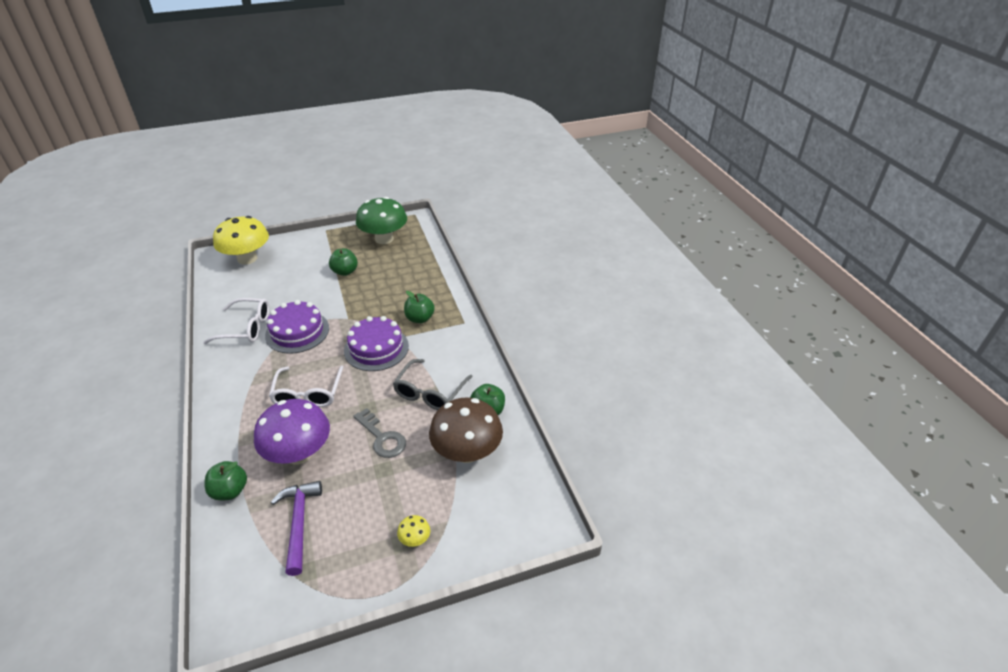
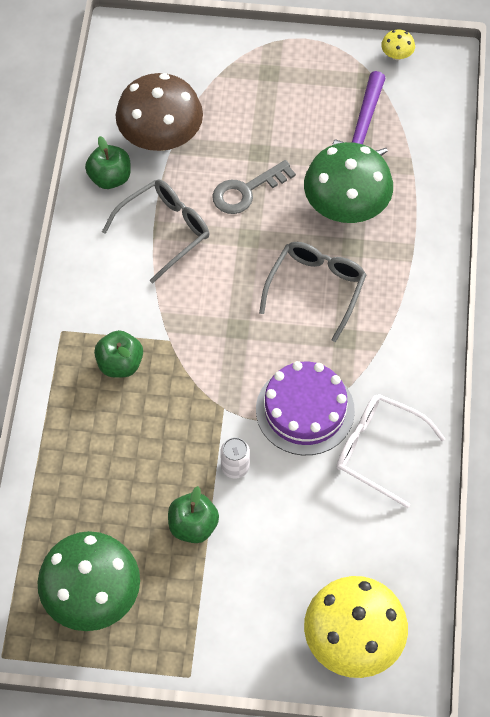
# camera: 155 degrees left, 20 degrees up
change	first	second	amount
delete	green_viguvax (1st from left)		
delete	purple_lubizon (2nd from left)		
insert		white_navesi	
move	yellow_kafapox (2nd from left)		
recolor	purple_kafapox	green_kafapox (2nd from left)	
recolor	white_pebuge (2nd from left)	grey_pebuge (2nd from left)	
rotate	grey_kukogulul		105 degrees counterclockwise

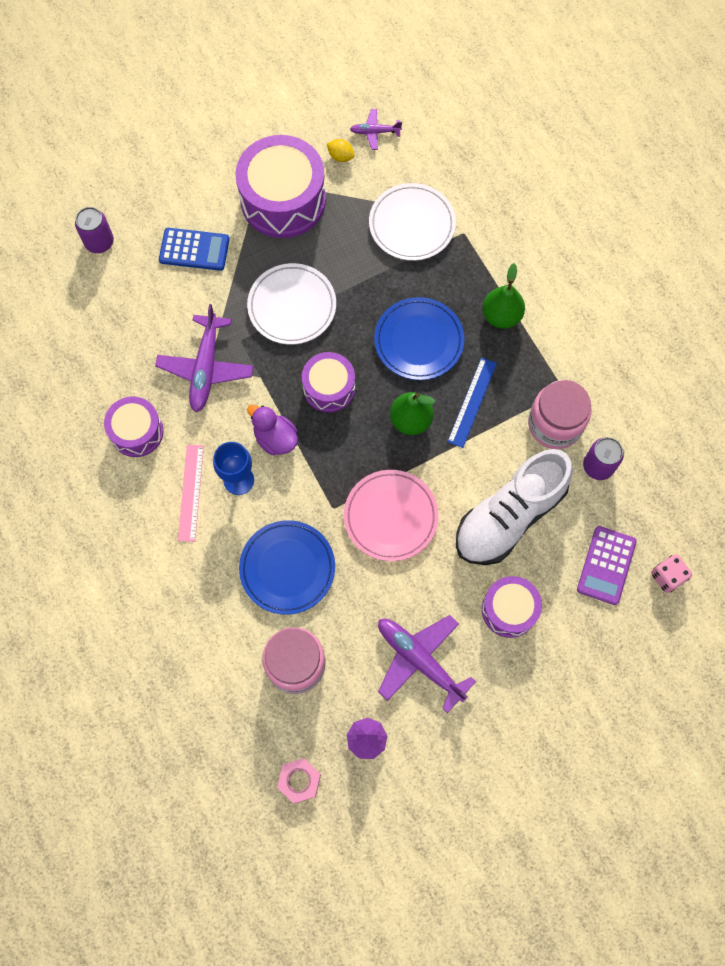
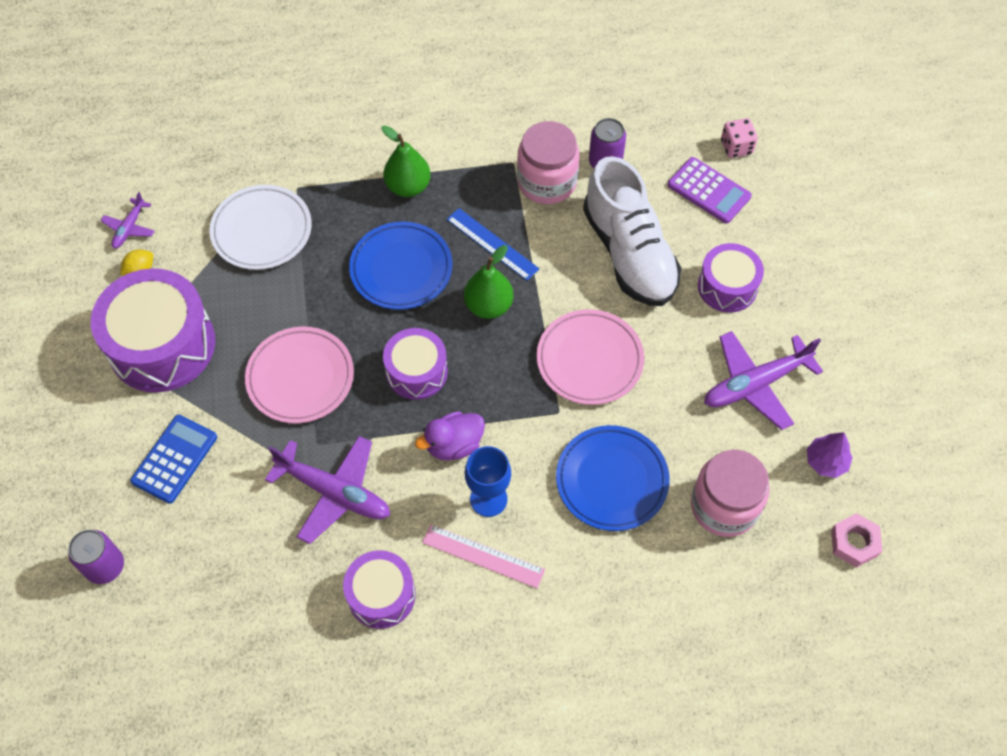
# camera: 70 degrees left, 10 degrees down
change	first	second	amount
recolor	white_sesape (1st from left)	pink_sesape (1st from left)	

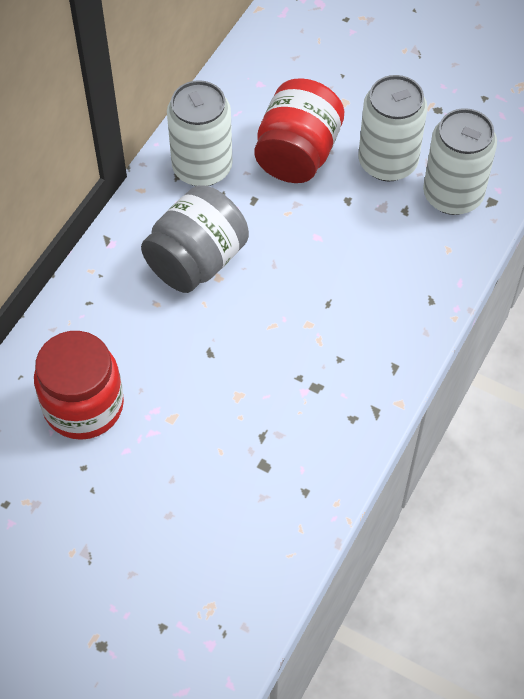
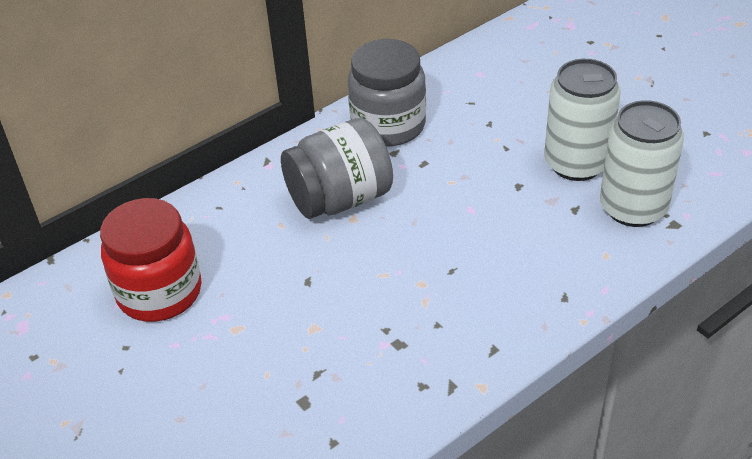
# camera: 25 degrees right, 15 degrees down
change	first	second	amount
delete	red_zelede (2nd from left)		
replace	white_navesi (1st from left)	grey_zelede (2nd from left)	

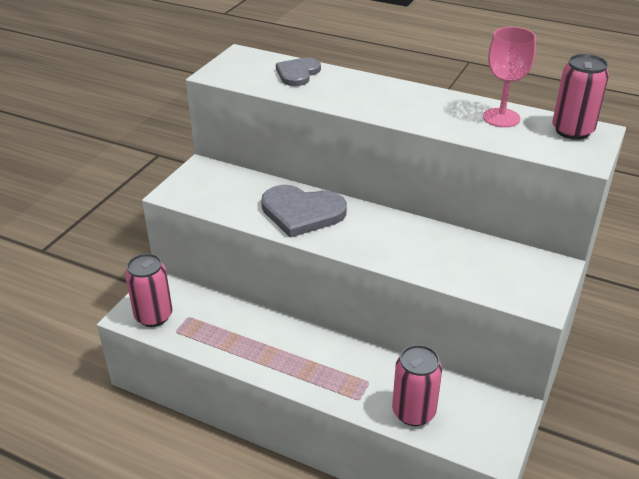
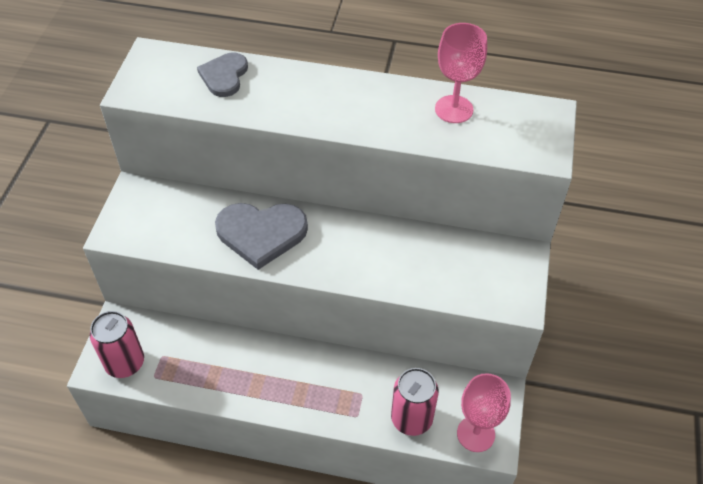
# camera: 15 degrees left, 15 degrees up
change	first	second	amount
delete	pink_navesi (3rd from left)		
insert		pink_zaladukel (2nd from left)	

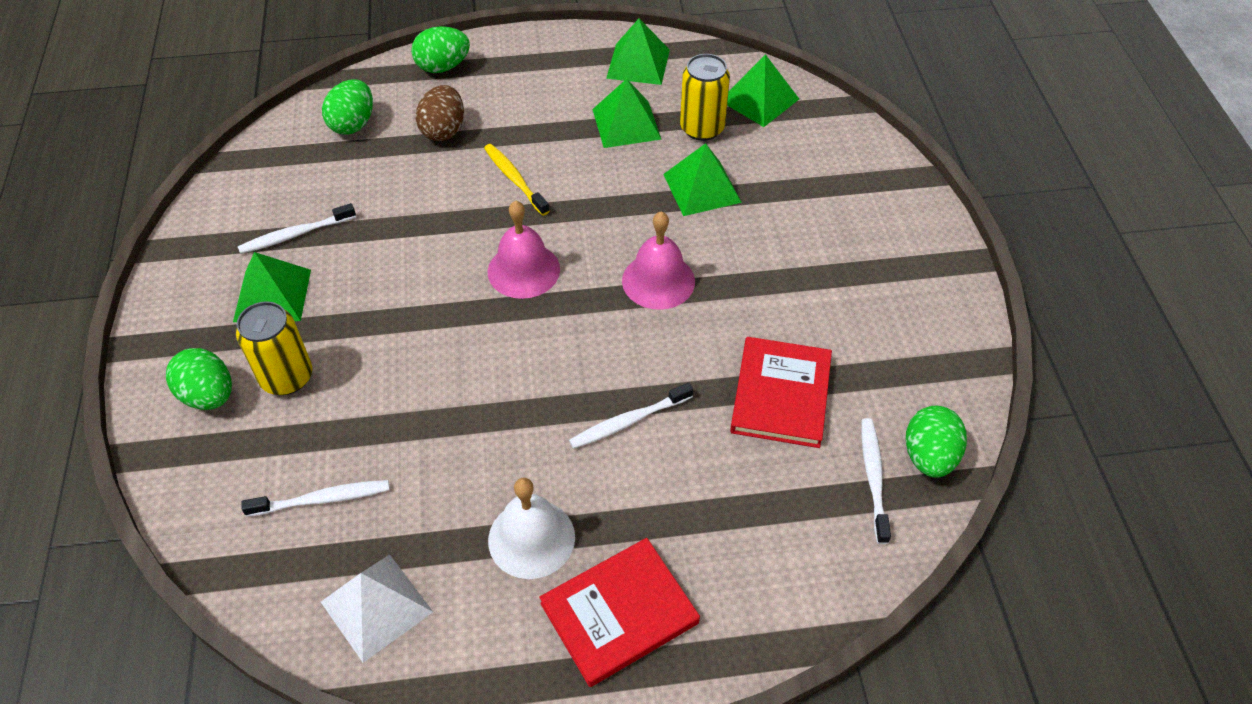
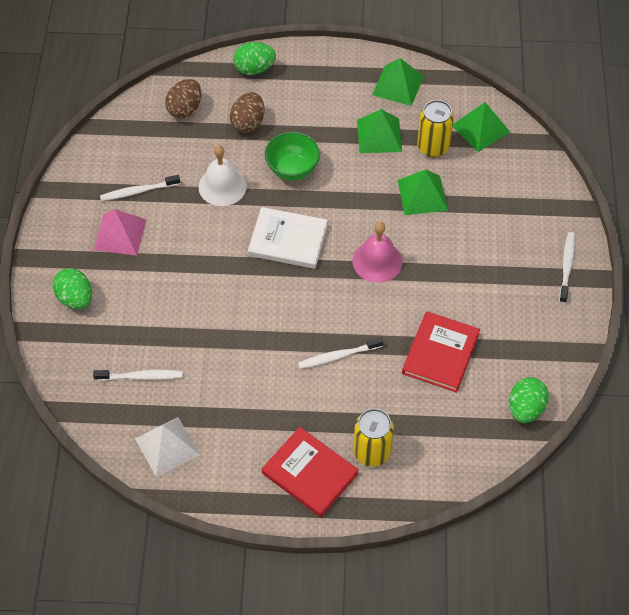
# camera: 10 degrees right, 5 degrees up
change	first	second	amount
move	yellow_navesi (1st from left)		
move	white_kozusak		
move	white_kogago (4th from left)		
replace	yellow_kogago	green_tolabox	
replace	pink_kozusak (1st from left)	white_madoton	
recolor	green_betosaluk (1st from left)	pink_betosaluk	
recolor	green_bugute (2nd from left)	brown_bugute (1st from left)	
rotate	red_madoton (1st from left)		60 degrees clockwise

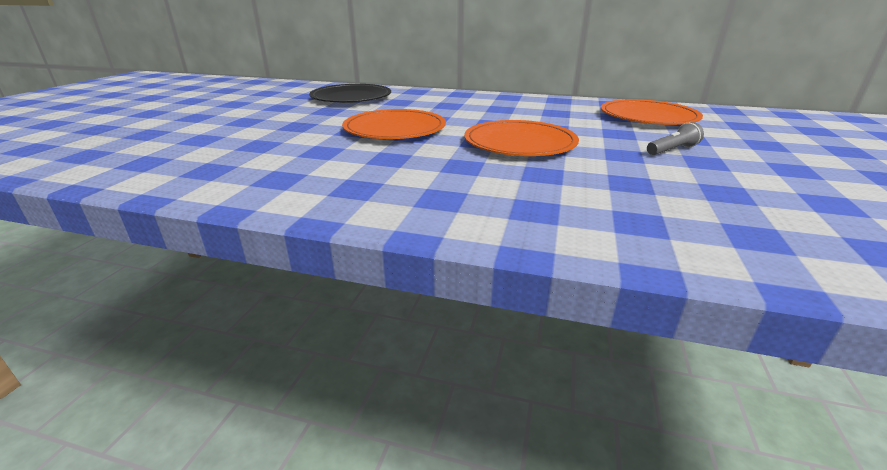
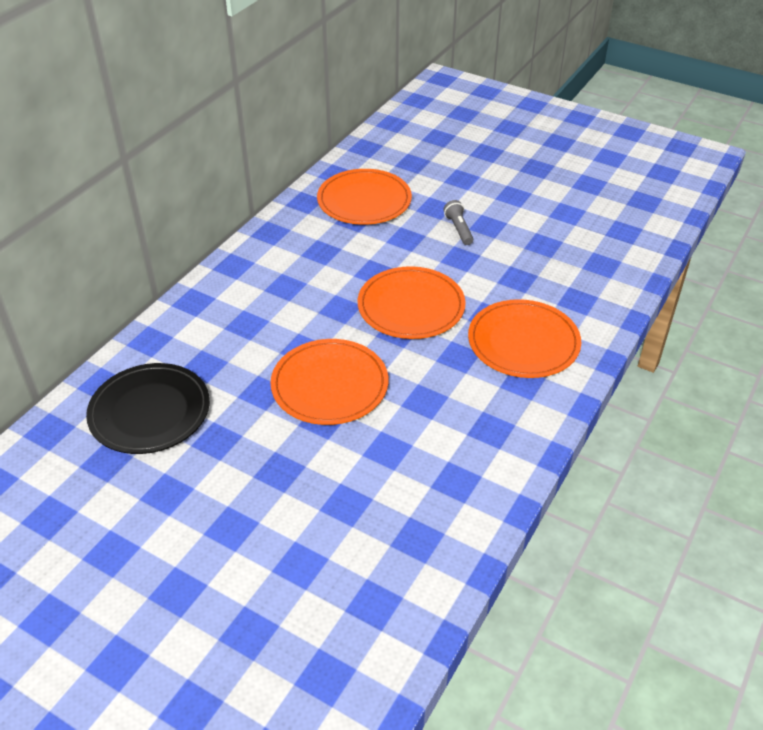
# camera: 75 degrees left, 15 degrees up
change	first	second	amount
insert		orange_sesape (4th from left)	

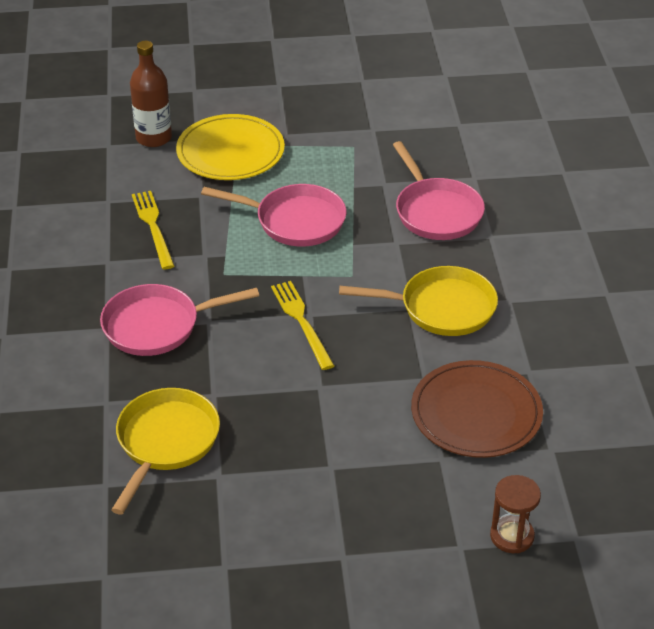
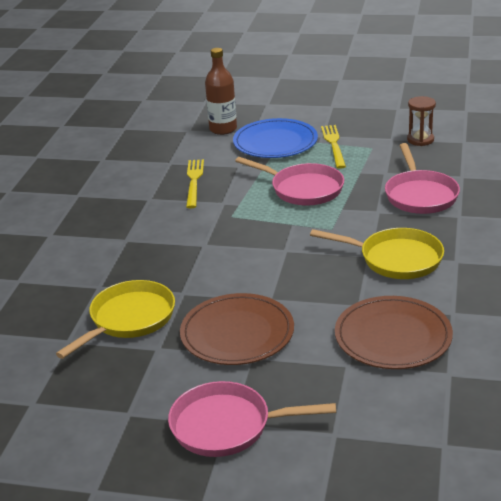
# camera: 20 degrees right, 10 degrees down
change	first	second	amount
insert		brown_sesape (1st from left)	
move	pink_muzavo (1st from left)		
move	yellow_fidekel (2nd from left)		
move	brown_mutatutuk		
recolor	yellow_sesape	blue_sesape	

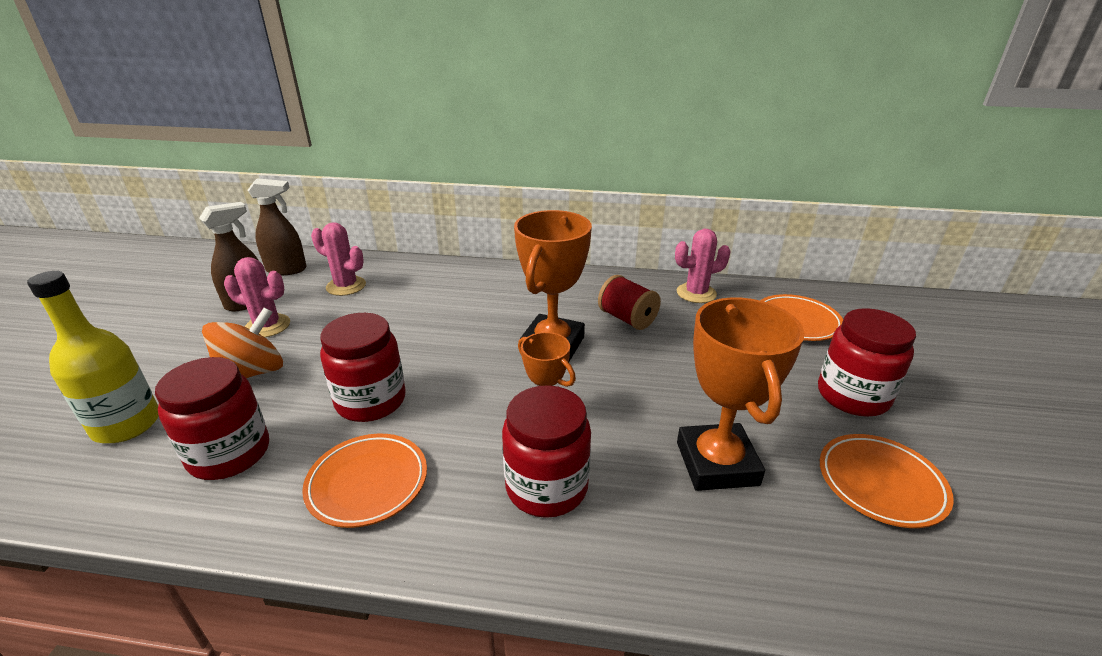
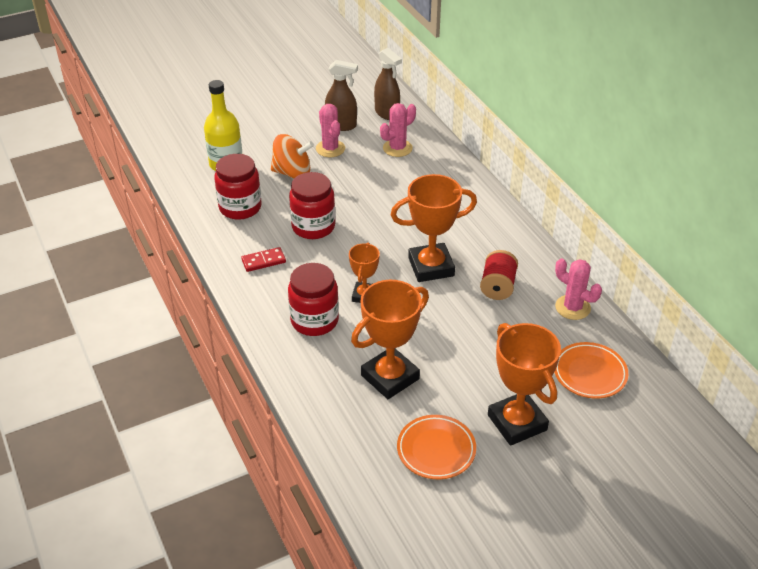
# camera: 55 degrees right, 10 degrees up
change	first	second	amount
replace	orange_sesape (1st from left)	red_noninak	
replace	red_zelede (4th from left)	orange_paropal (4th from left)	
rotate	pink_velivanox (2nd from left)		60 degrees clockwise

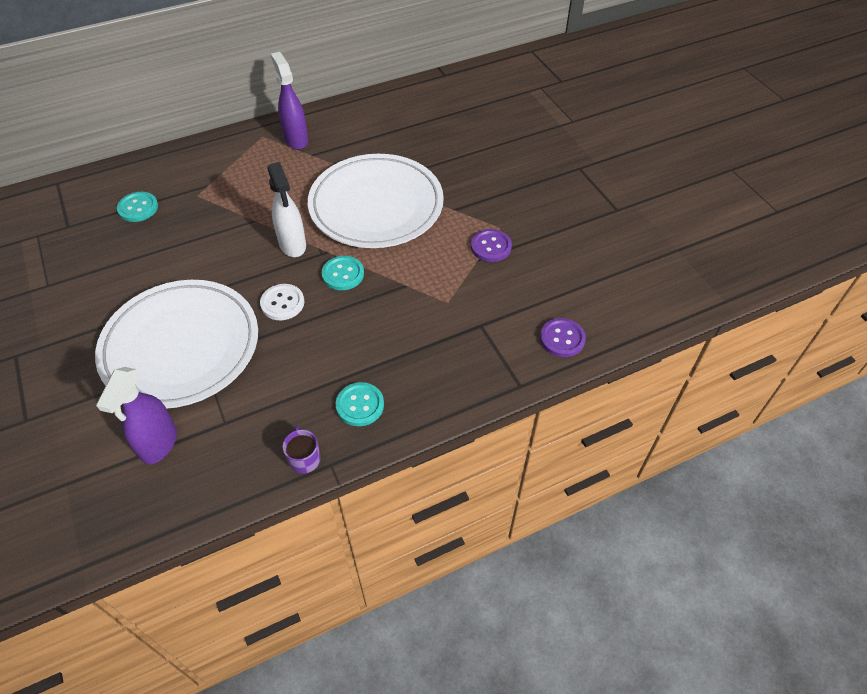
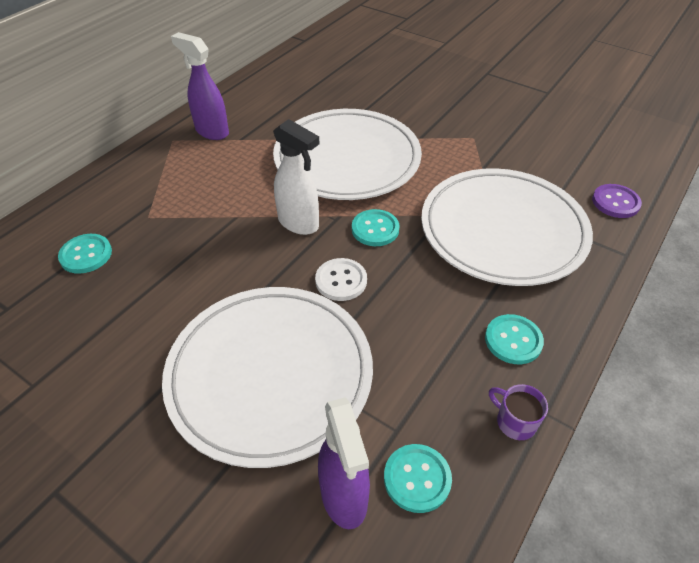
# camera: 30 degrees left, 5 degrees down
change	first	second	amount
delete	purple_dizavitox (1st from left)		
insert		turquoise_dizavitox (3rd from left)	
insert		white_sesape (3rd from left)	

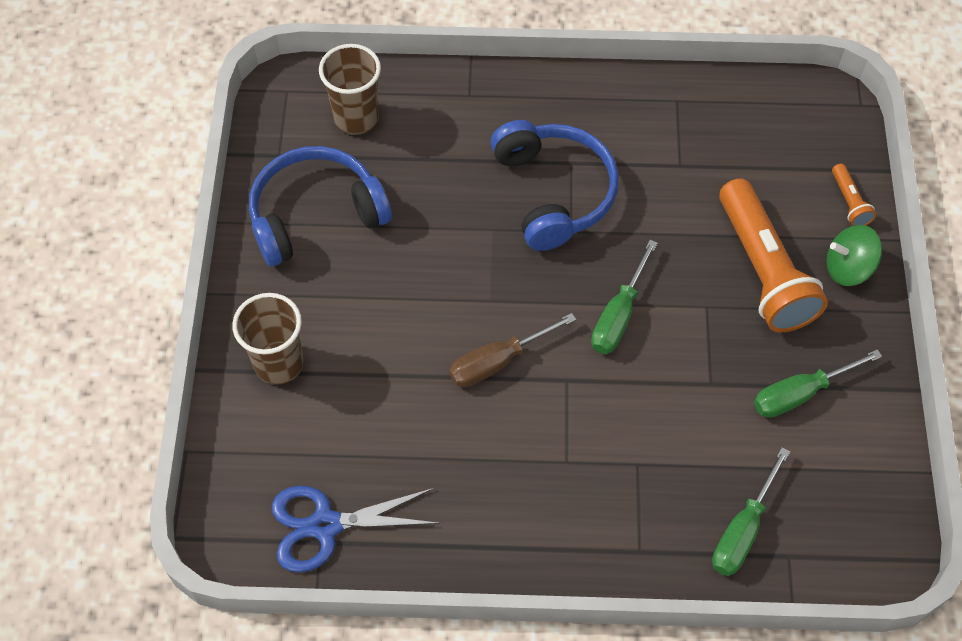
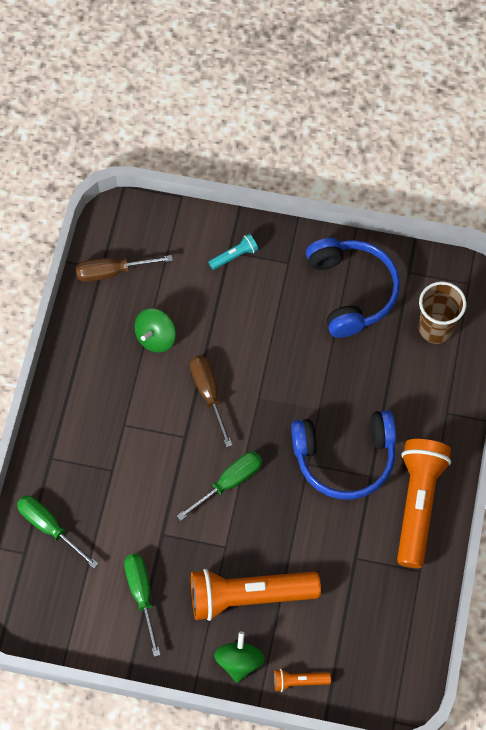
# camera: 100 degrees right, 5 degrees up
change	first	second	amount
insert		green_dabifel (1st from left)	
insert		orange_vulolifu (3rd from left)	
replace	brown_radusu (1st from left)	turquoise_vulolifu	
replace	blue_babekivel	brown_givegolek (1st from left)	
rotate	green_givegolek (1st from left in the first image)	green_givegolek (3rd from left)	105 degrees clockwise

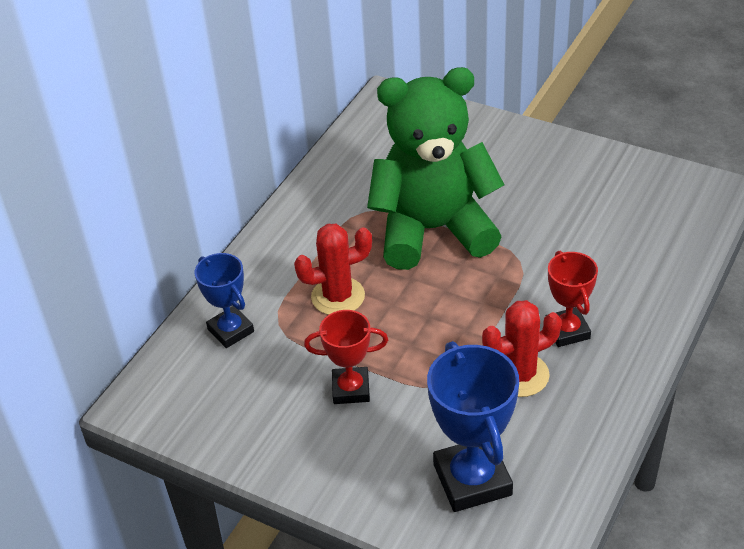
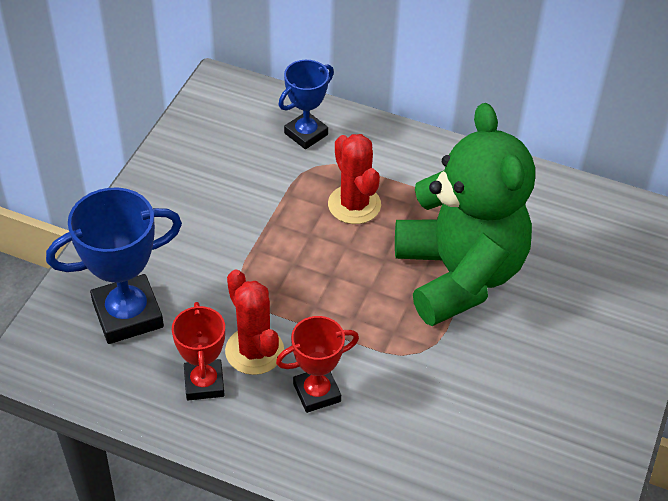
# camera: 80 degrees right, 5 degrees up
change	first	second	amount
move	red_paropal (1st from left)		

